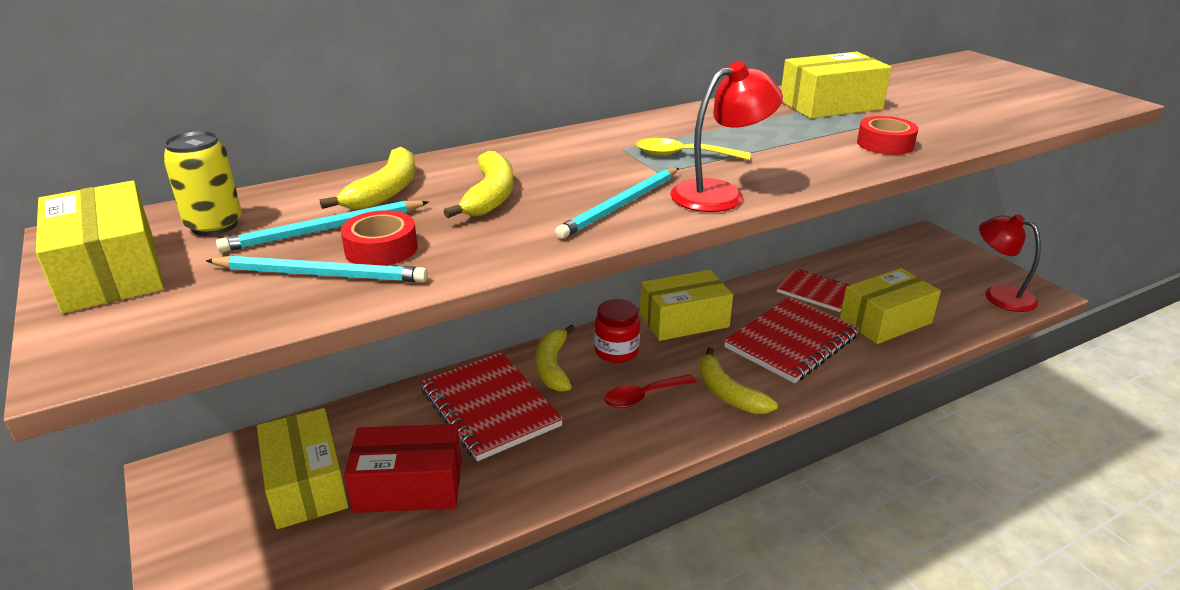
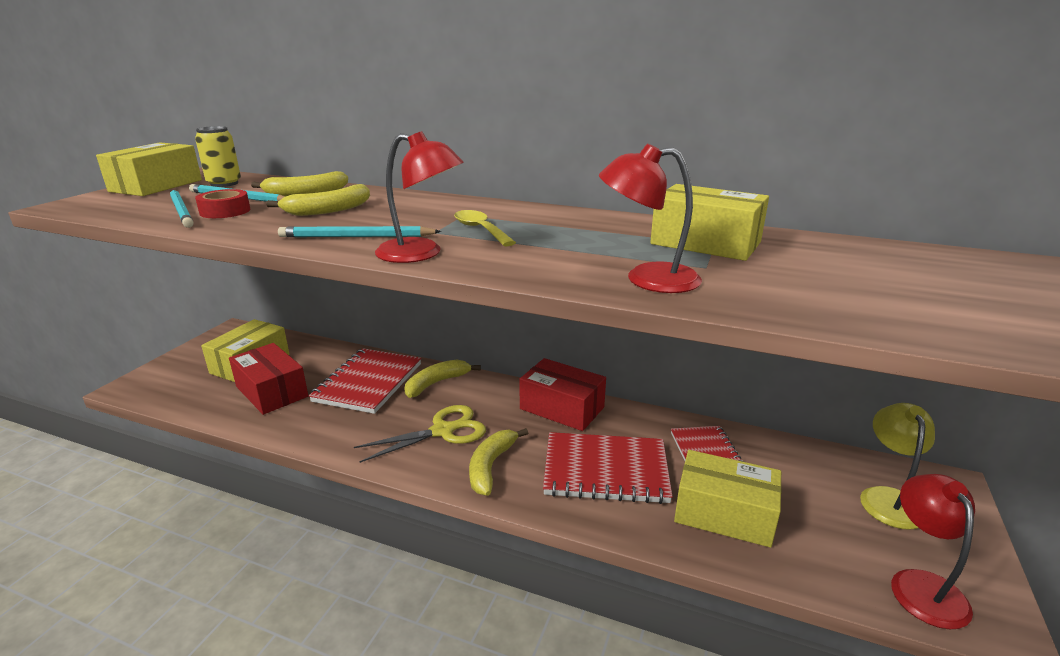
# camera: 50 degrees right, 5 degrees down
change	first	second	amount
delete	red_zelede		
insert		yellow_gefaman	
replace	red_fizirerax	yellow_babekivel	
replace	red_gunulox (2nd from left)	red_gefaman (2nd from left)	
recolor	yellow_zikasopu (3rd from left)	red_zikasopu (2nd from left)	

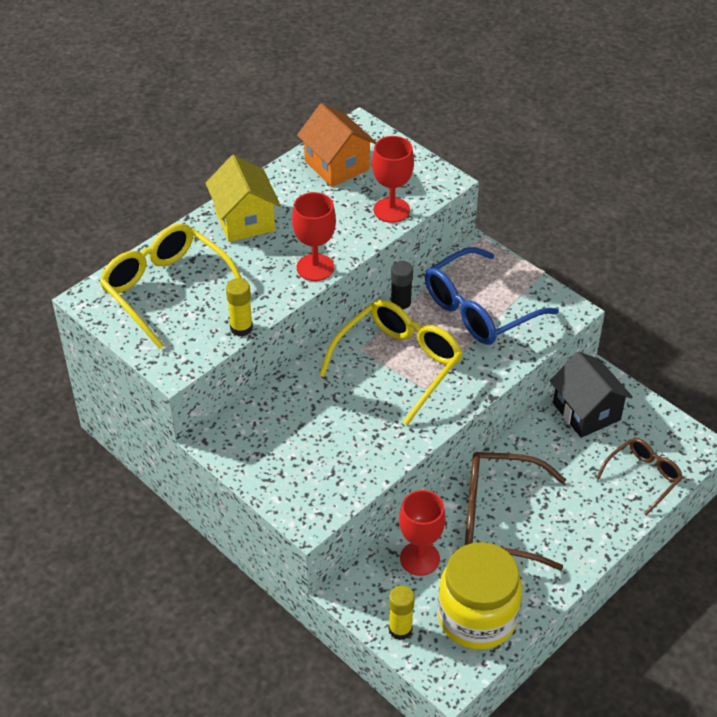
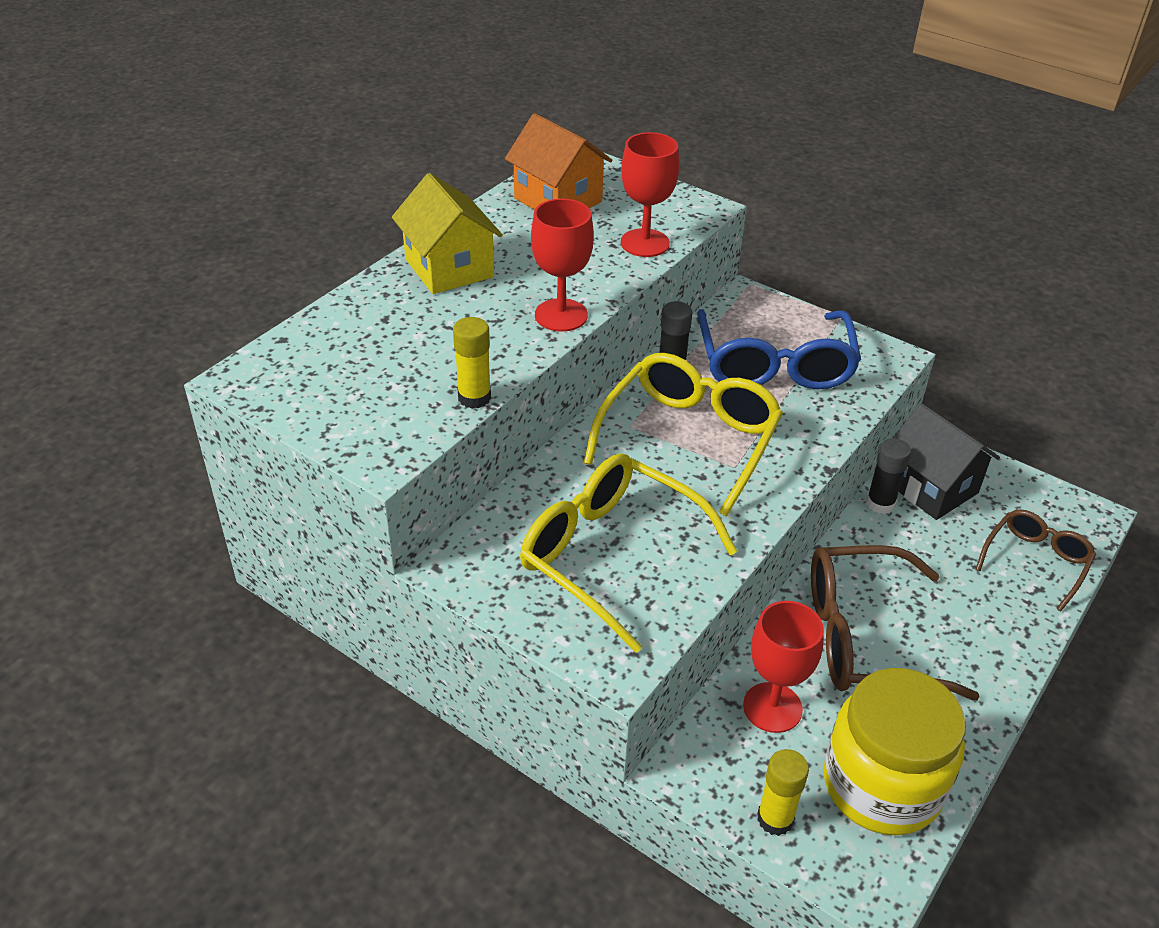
# camera: 10 degrees left, 5 degrees down
change	first	second	amount
insert		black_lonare (2nd from left)	
move	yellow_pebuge (1st from left)		
rotate	blue_pebuge		45 degrees counterclockwise

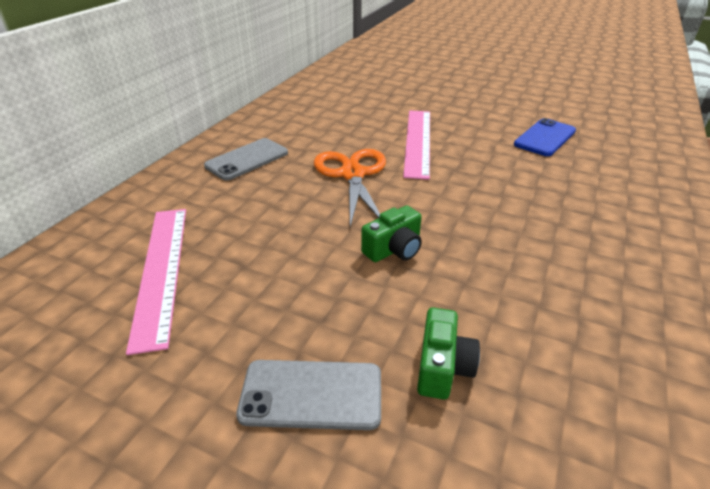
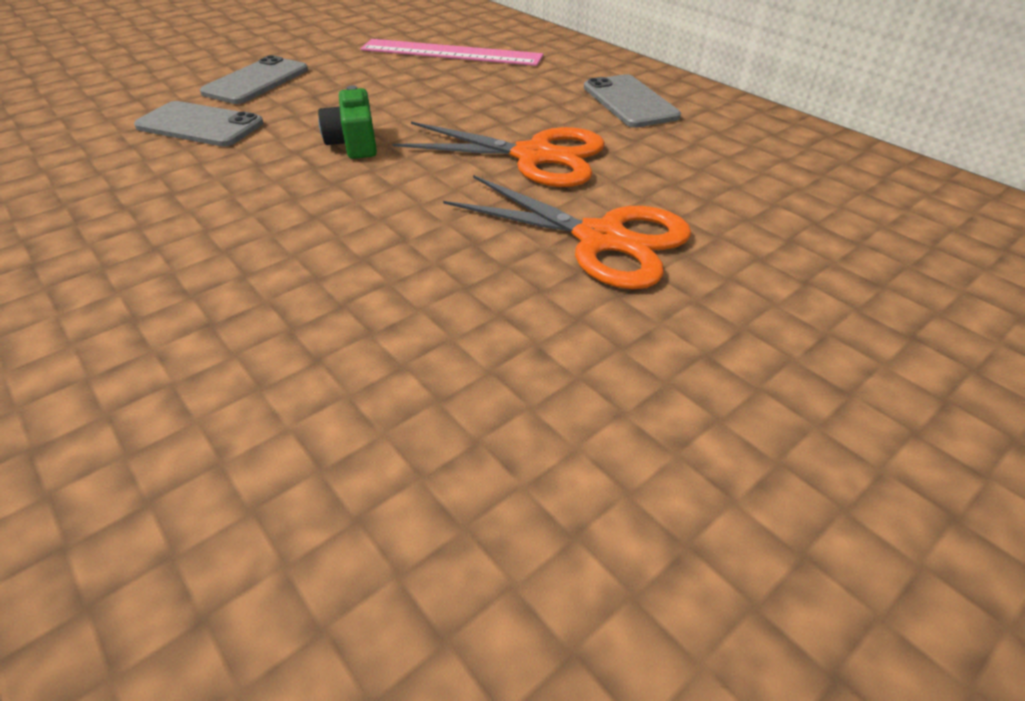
# camera: 115 degrees right, 5 degrees up
change	first	second	amount
delete	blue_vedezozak		
replace	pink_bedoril (2nd from left)	orange_babekivel (2nd from left)	
replace	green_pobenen (2nd from left)	grey_vedezozak (1st from left)	

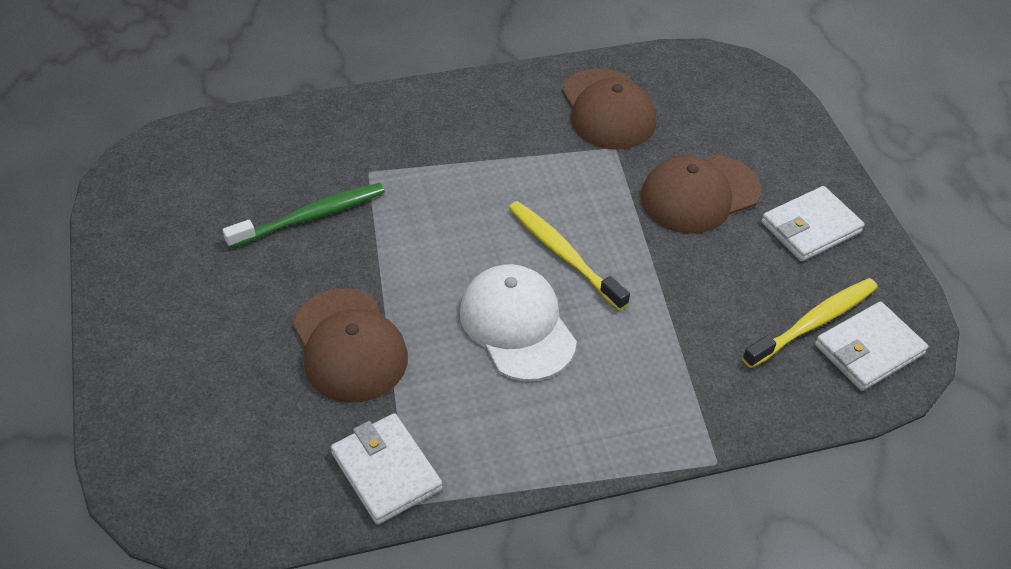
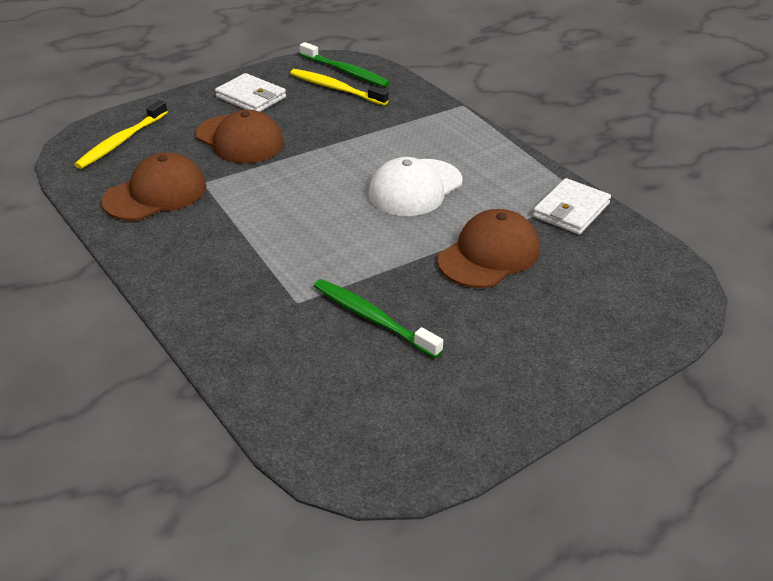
# camera: 110 degrees left, 10 degrees down
change	first	second	amount
move	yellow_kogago (1st from left)		
replace	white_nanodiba (3rd from left)	green_kogago (1st from left)	

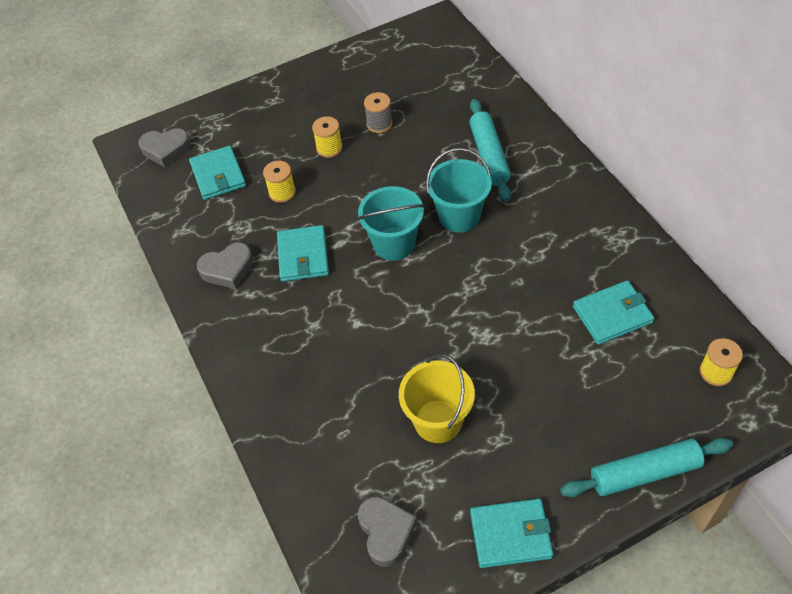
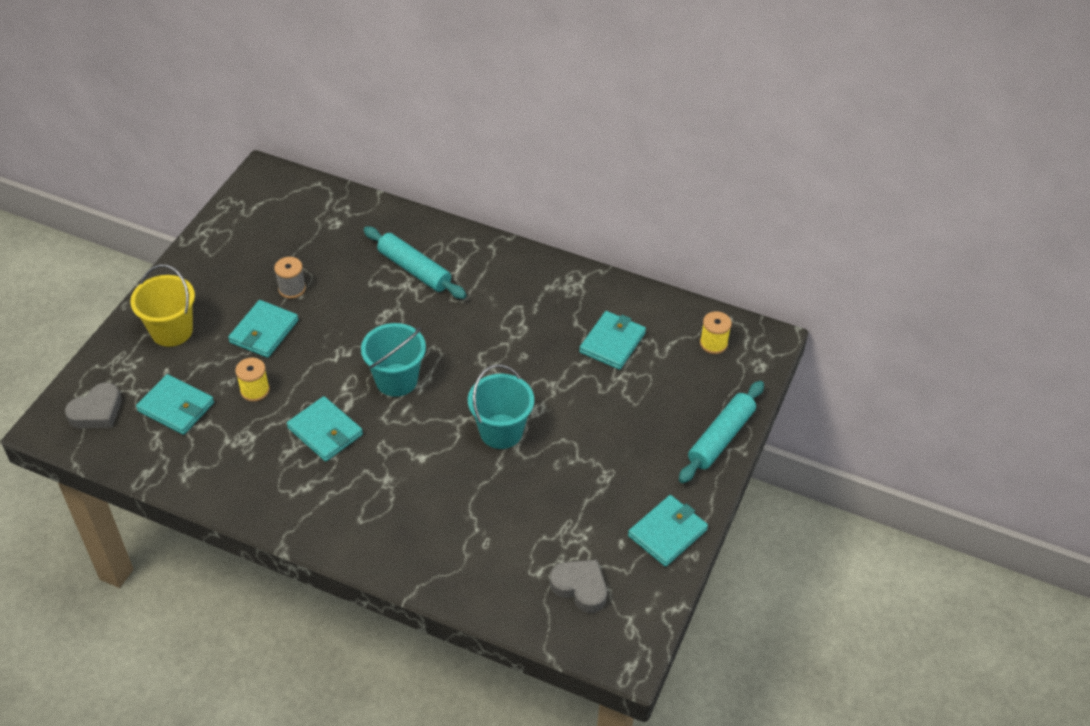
# camera: 45 degrees left, 5 degrees down
change	first	second	amount
delete	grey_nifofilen (2nd from left)		
move	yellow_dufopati		
move	turquoise_dufopati (2nd from left)		
replace	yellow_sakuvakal (2nd from left)	turquoise_nanodiba (2nd from left)	

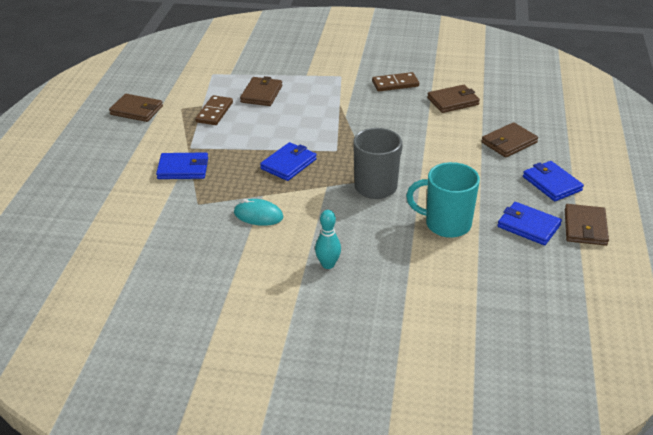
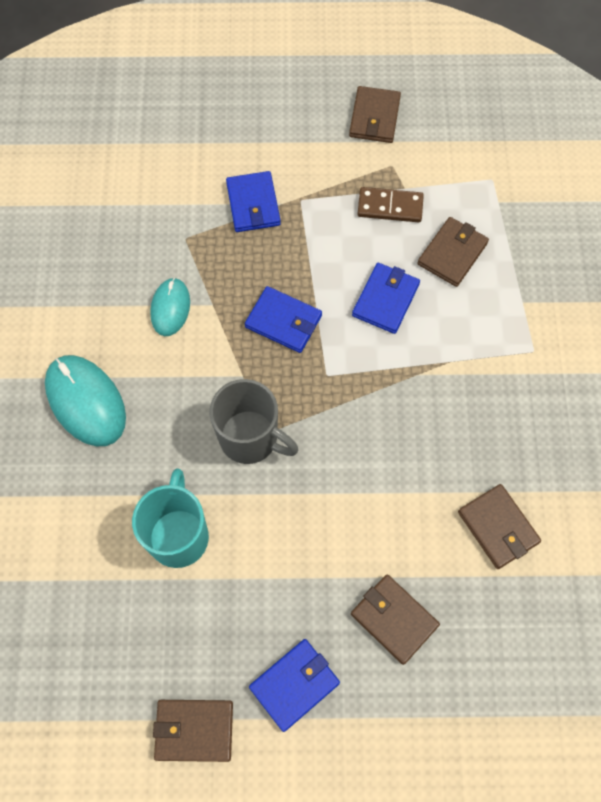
# camera: 80 degrees right, 30 degrees up
change	first	second	amount
delete	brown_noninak (2nd from left)		
move	blue_nanodiba (3rd from left in the first image)	blue_nanodiba (4th from left)	
replace	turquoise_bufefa	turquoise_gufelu (1st from left)	
rotate	brown_nanodiba (2nd from left in the first image)	brown_nanodiba (4th from left)	60 degrees counterclockwise

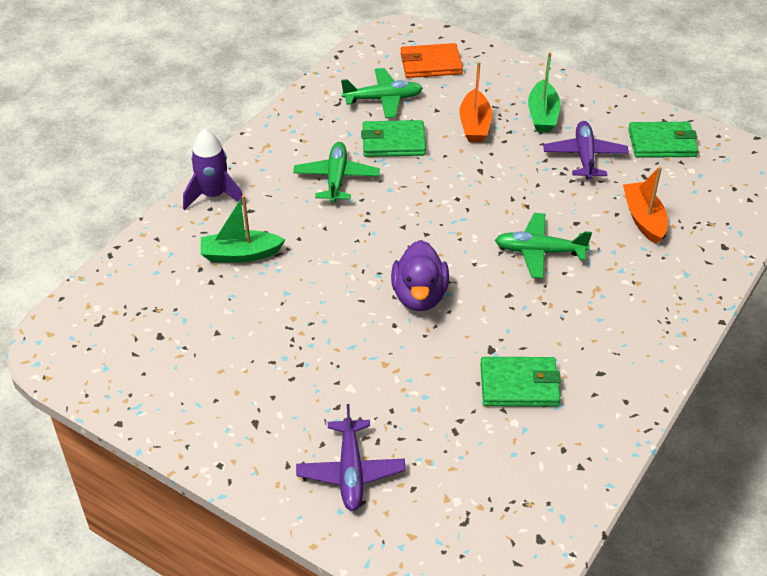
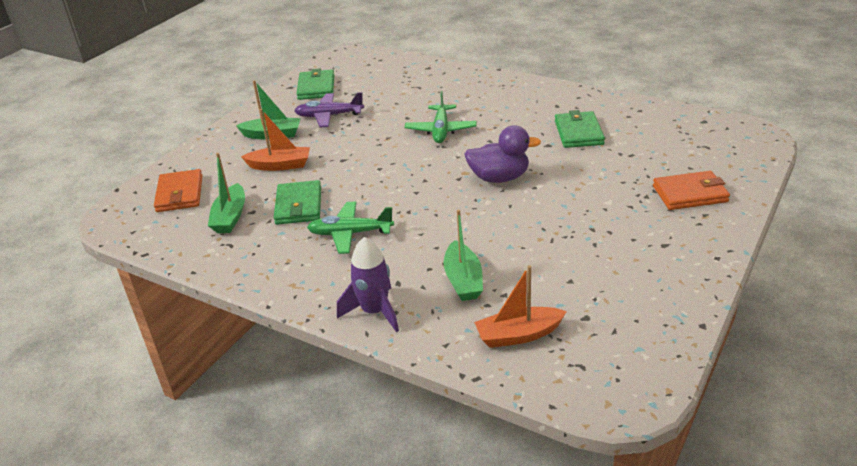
# camera: 90 degrees left, 10 degrees down
change	first	second	amount
move	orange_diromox (2nd from left)		
replace	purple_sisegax (1st from left)	orange_nanodiba (2nd from left)	
replace	green_sisegax (2nd from left)	green_diromox (1st from left)	

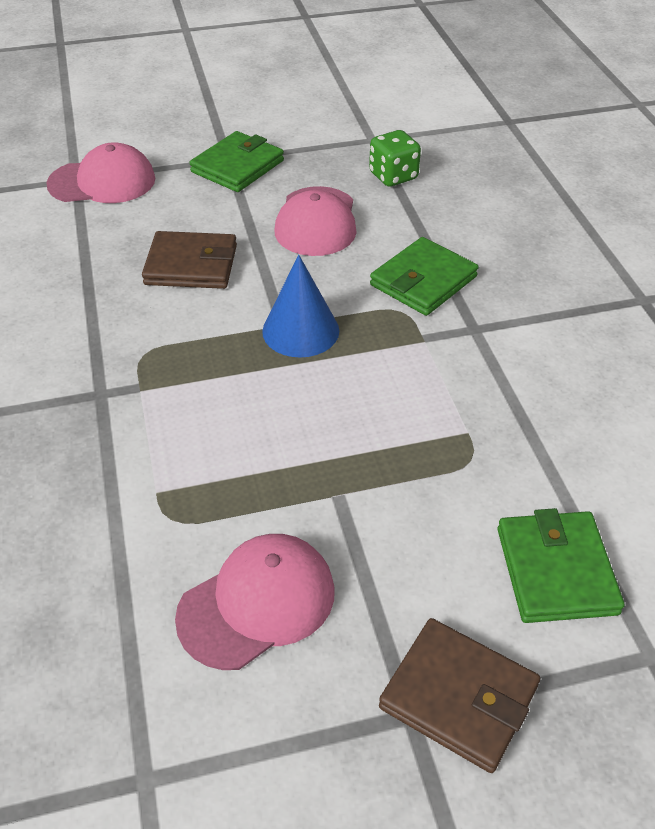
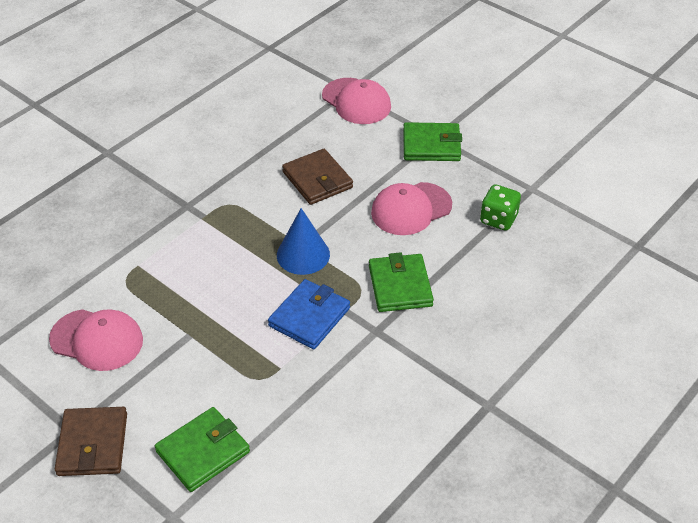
# camera: 55 degrees right, 0 degrees up
change	first	second	amount
insert		blue_nanodiba	
rotate	green_nanodiba (2nd from left)		75 degrees clockwise

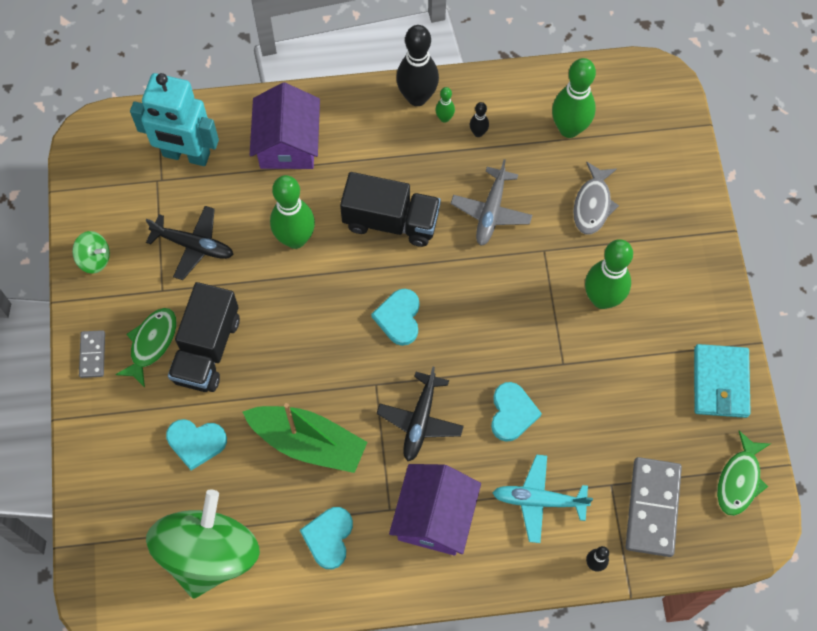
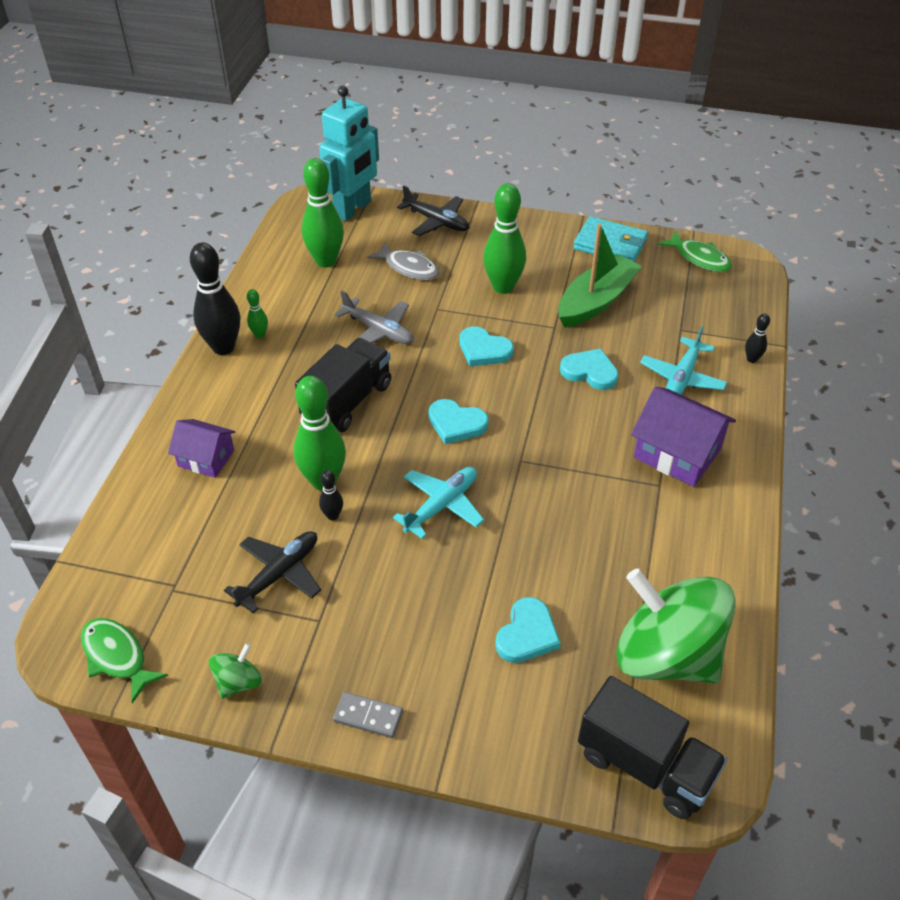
# camera: 70 degrees left, 20 degrees down
change	first	second	amount
delete	grey_noninak (2nd from left)		
insert		turquoise_sisegax (1st from left)	
move	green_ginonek (1st from left)		
move	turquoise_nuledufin		
move	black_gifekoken (1st from left in the first image)	black_gifekoken (2nd from left)	
move	green_diromox		
move	turquoise_nifofilen (2nd from left)		
move	black_sisegax (2nd from left)		
move	black_bufefa (2nd from left)		
resize	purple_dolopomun (1st from left)		x0.63

